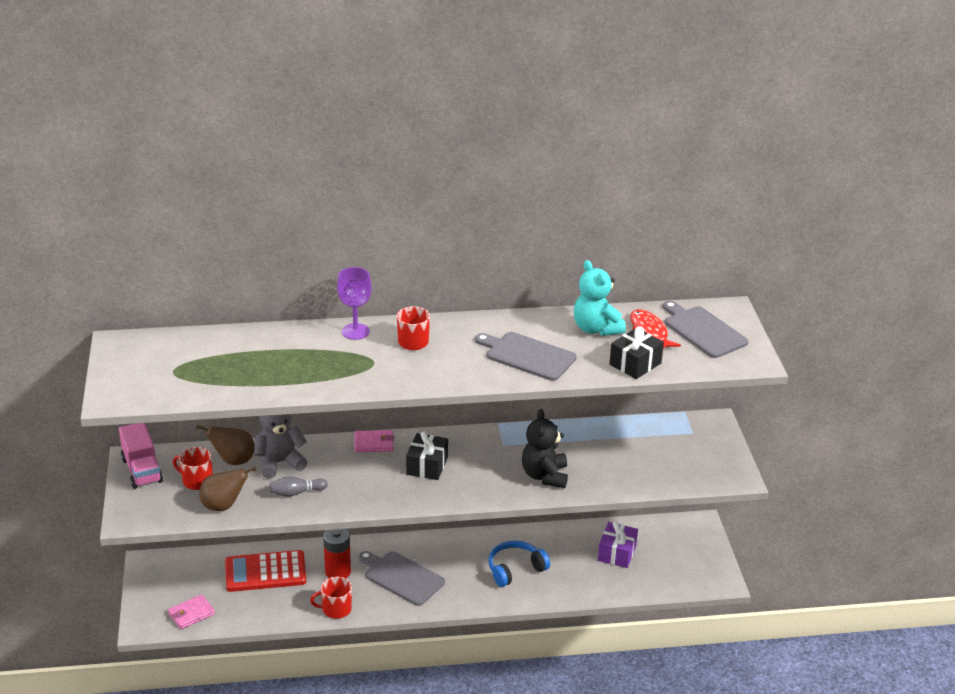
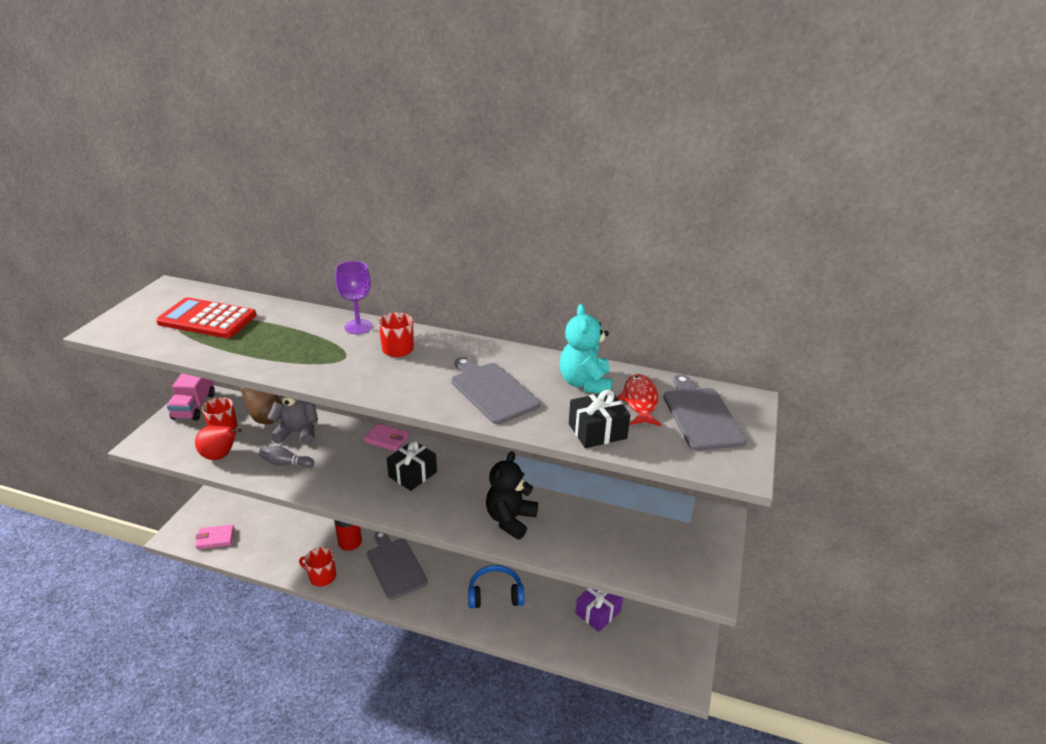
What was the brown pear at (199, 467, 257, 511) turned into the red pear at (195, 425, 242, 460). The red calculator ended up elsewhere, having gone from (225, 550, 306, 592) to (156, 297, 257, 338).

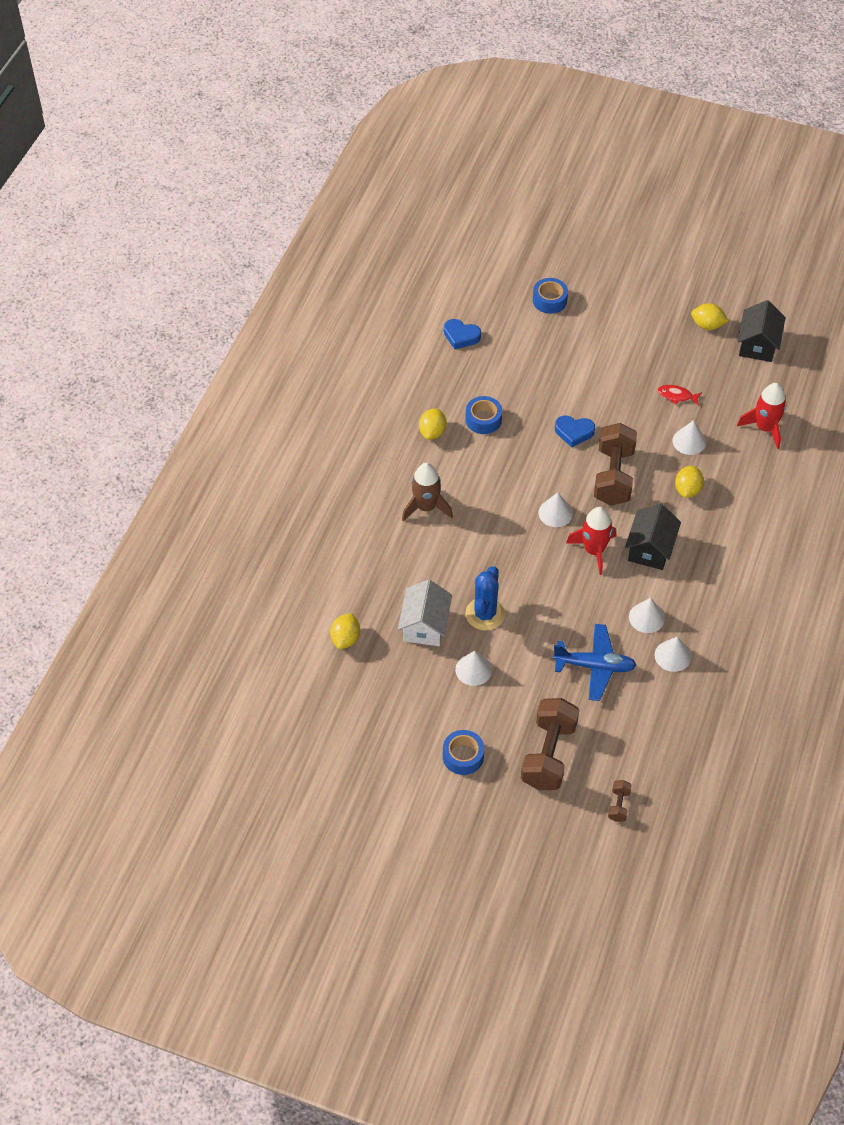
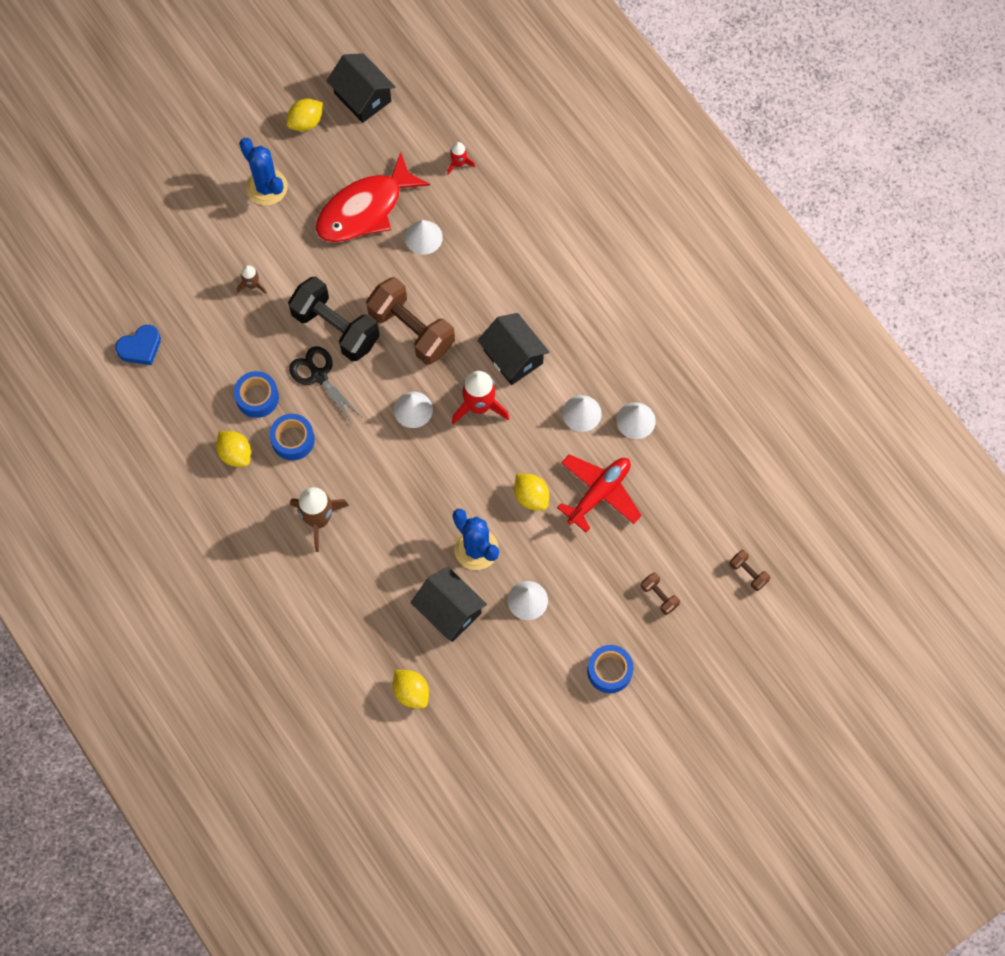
The blue tape ended up elsewhere, having gone from (533, 278, 568, 314) to (269, 414, 315, 461). The size of the red rocket at (737, 383, 786, 449) changed by a factor of 0.53. The size of the red fish at (658, 385, 702, 406) changed by a factor of 2.43. Where the blue heart stood at (555, 416, 595, 447), the black dumbbell came to stand at (288, 277, 380, 361). The yellow lemon ended up elsewhere, having gone from (675, 465, 704, 498) to (514, 474, 549, 510). What was the white house at (398, 579, 452, 646) turned into the black house at (410, 567, 487, 642). What was the blue plane at (553, 624, 637, 701) turned into the red plane at (557, 454, 642, 532). The size of the brown dumbbell at (521, 698, 579, 790) changed by a factor of 0.44. The second view gained the blue cactus at (239, 138, 288, 205). The second view gained the brown rocket at (237, 265, 267, 294). The second view gained the black scissors at (289, 346, 361, 424).

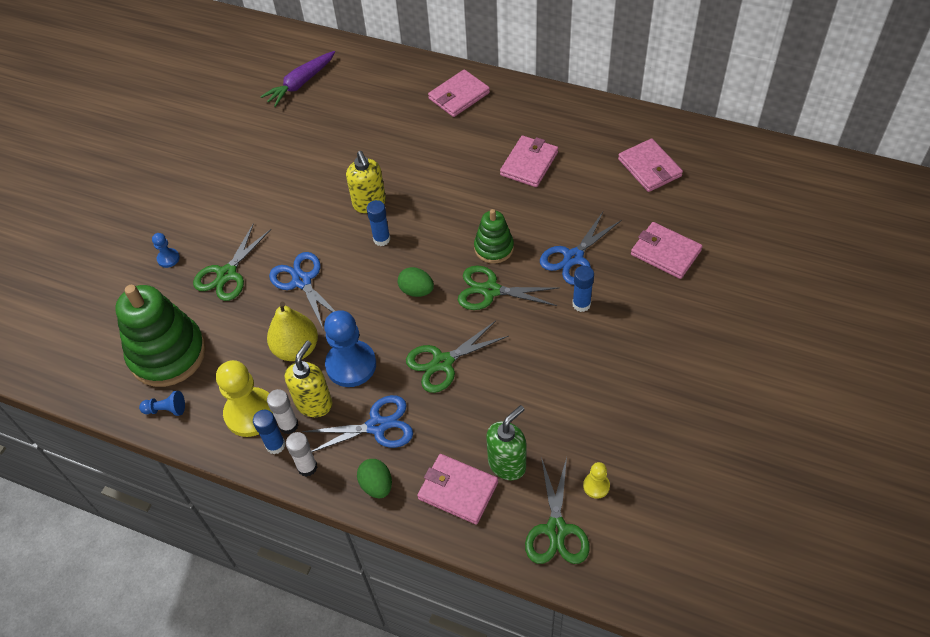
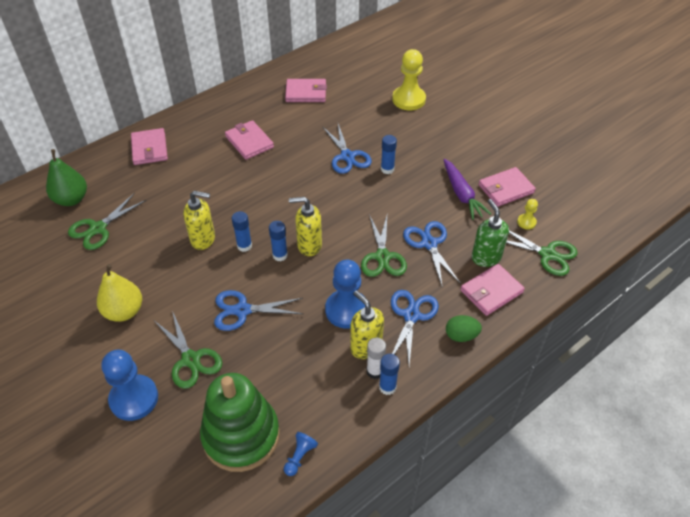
The purple carrot ended up elsewhere, having gone from (260, 51, 335, 107) to (443, 159, 491, 220). The second view lost the green stacking toy at (474, 209, 514, 264). The pink wallet ended up elsewhere, having gone from (631, 222, 703, 279) to (479, 167, 536, 207). The size of the blue pawn at (152, 233, 180, 268) changed by a factor of 2.10. The green scissors ended up elsewhere, having gone from (458, 265, 558, 310) to (68, 193, 147, 250). Where the green egg stood at (398, 267, 434, 297), the yellow soap dispenser came to stand at (289, 197, 322, 256). The yellow pear ended up elsewhere, having gone from (267, 302, 318, 361) to (97, 264, 142, 322). The yellow pawn ended up elsewhere, having gone from (216, 360, 273, 437) to (392, 49, 426, 110). The second view lost the white glue stick at (286, 432, 318, 477). The second view gained the green pear at (46, 149, 87, 206). The second view gained the blue glue stick at (269, 221, 288, 261). The second view gained the blue scissors at (403, 221, 461, 288).

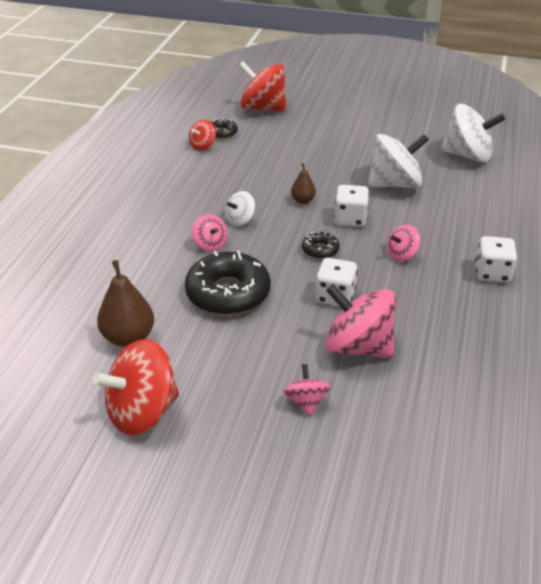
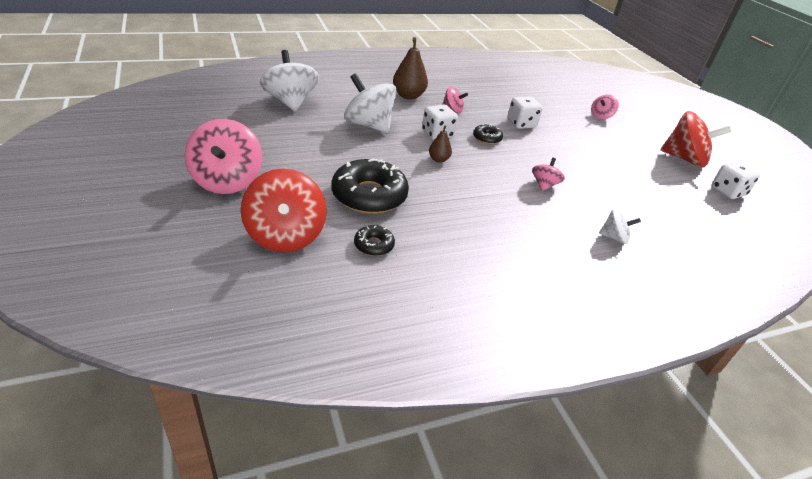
The second view lost the red spinning top at (189, 119, 216, 151). The white spinning top ended up elsewhere, having gone from (225, 191, 255, 226) to (599, 209, 641, 244). The white dice ended up elsewhere, having gone from (475, 236, 517, 283) to (712, 161, 760, 199). The black donut ended up elsewhere, having gone from (185, 250, 271, 315) to (332, 159, 409, 214). The brown pear ended up elsewhere, having gone from (97, 260, 154, 347) to (393, 37, 428, 99). The pink spinning top ended up elsewhere, having gone from (326, 284, 396, 358) to (184, 119, 263, 194).

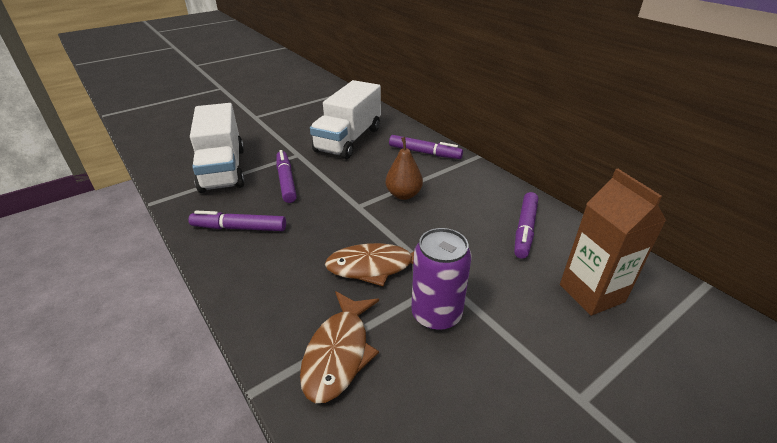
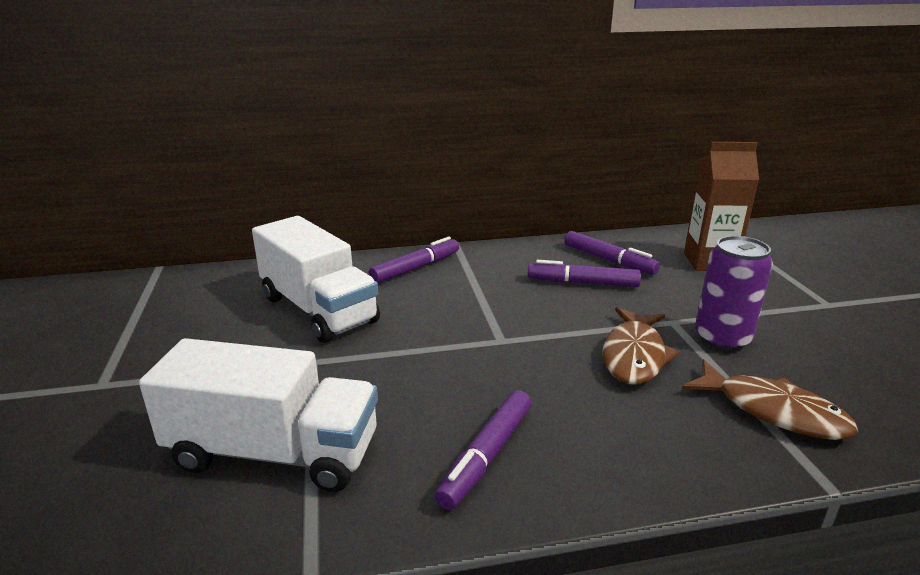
The second view lost the brown pear at (386, 137, 423, 200). The purple marker ended up elsewhere, having gone from (276, 150, 297, 203) to (528, 260, 641, 287).

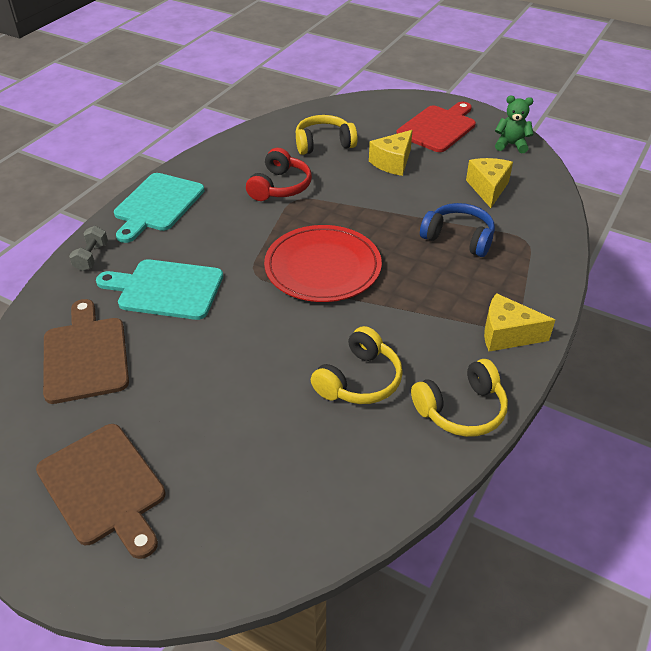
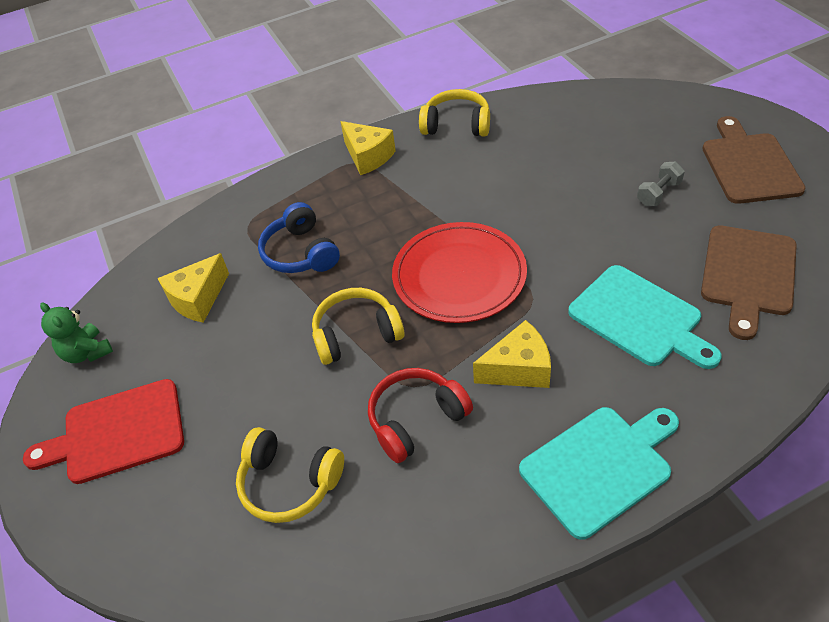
The yellow cheese ended up elsewhere, having gone from (369, 130, 413, 176) to (473, 320, 551, 388). The grey dumbbell ended up elsewhere, having gone from (69, 226, 108, 271) to (637, 161, 685, 206). The yellow headphones ended up elsewhere, having gone from (311, 326, 403, 404) to (312, 288, 404, 365).

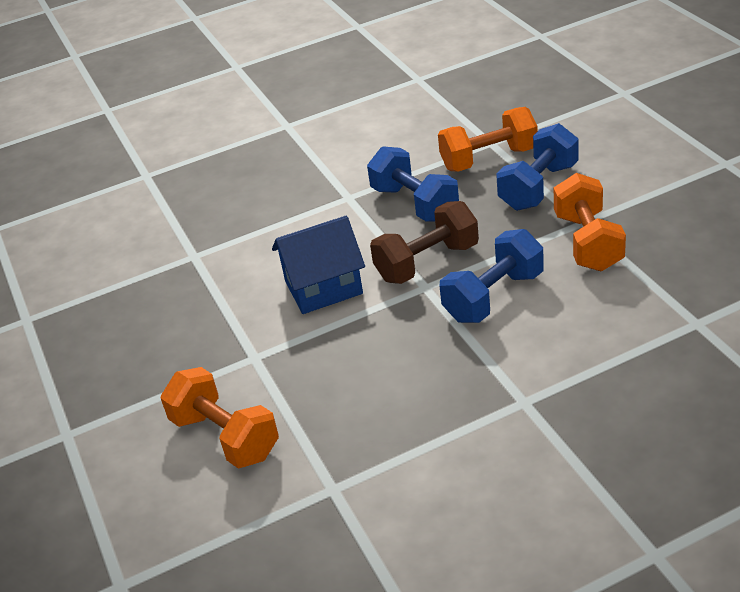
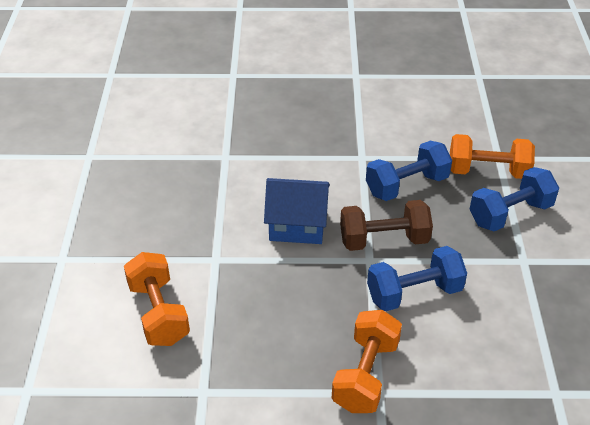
The blue dumbbell at (367, 146, 459, 222) ended up facing another way, 75 degrees clockwise from before. The orange dumbbell ended up elsewhere, having gone from (554, 173, 626, 271) to (332, 310, 402, 413).

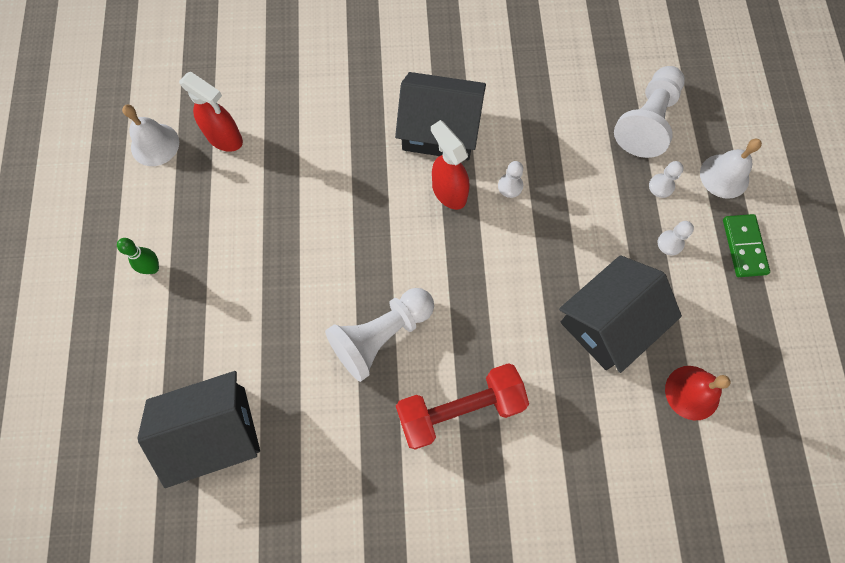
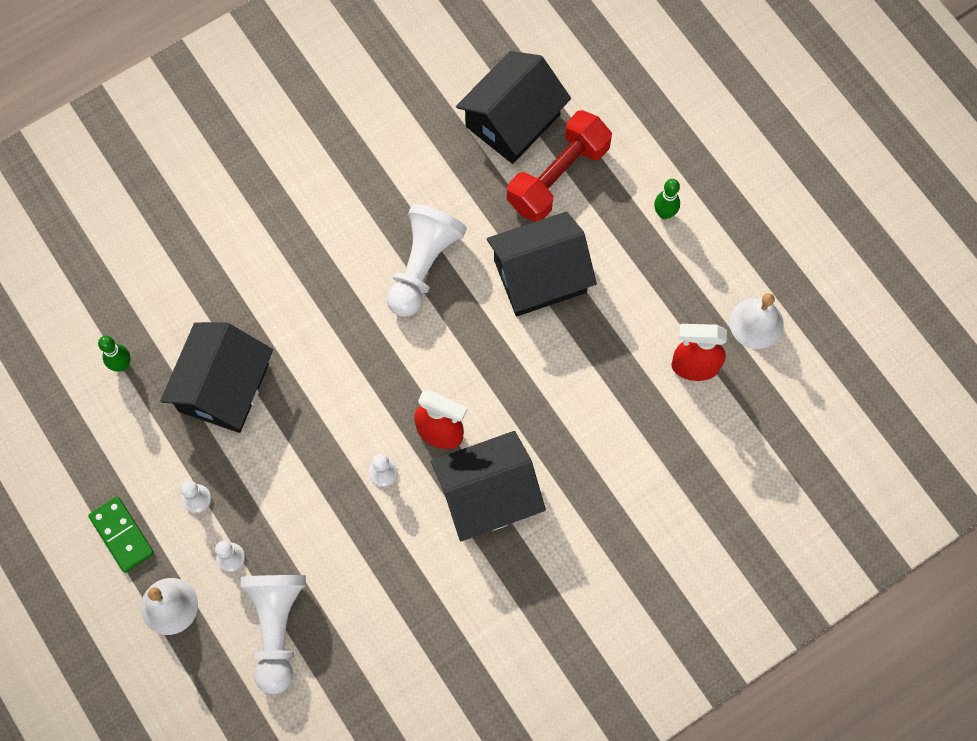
The red dumbbell ended up elsewhere, having gone from (396, 363, 529, 450) to (507, 110, 612, 222). Where the red bell stood at (665, 366, 731, 420), the green bowling pin came to stand at (98, 336, 131, 372). The second view gained the black house at (487, 211, 597, 317).

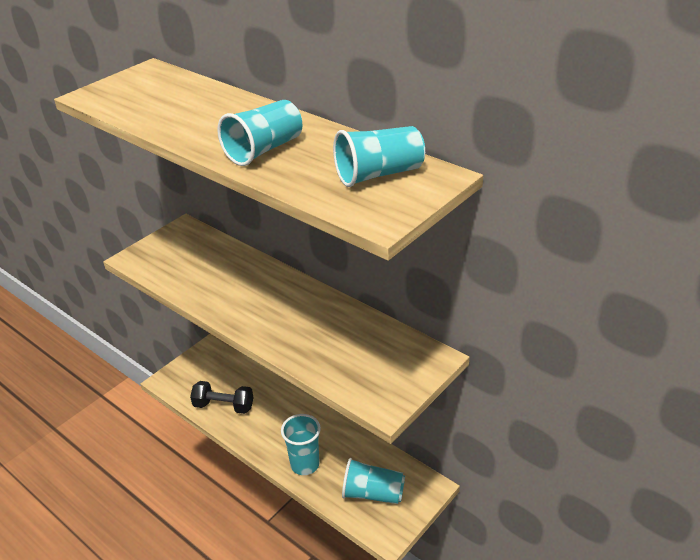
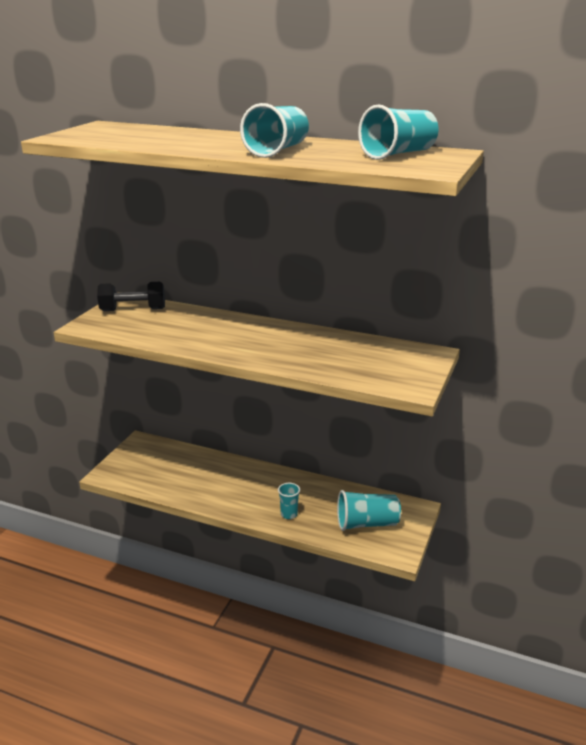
The black dumbbell ended up elsewhere, having gone from (190, 381, 254, 414) to (97, 282, 165, 311). The size of the turquoise cup at (281, 414, 321, 475) changed by a factor of 0.57.

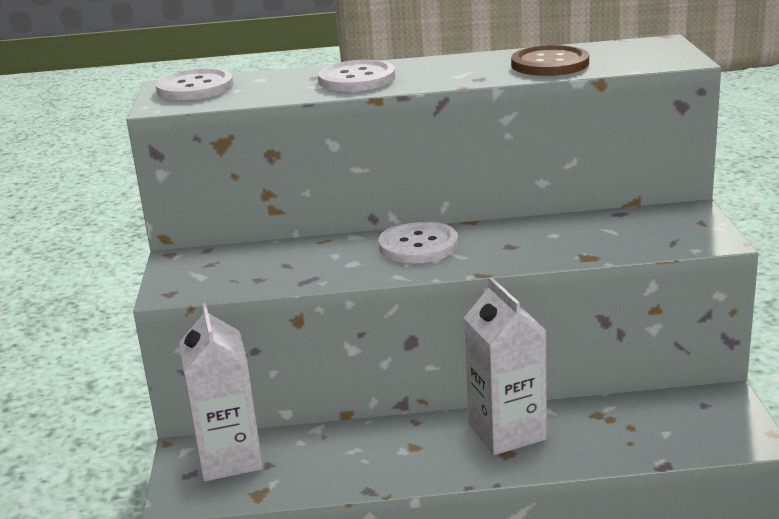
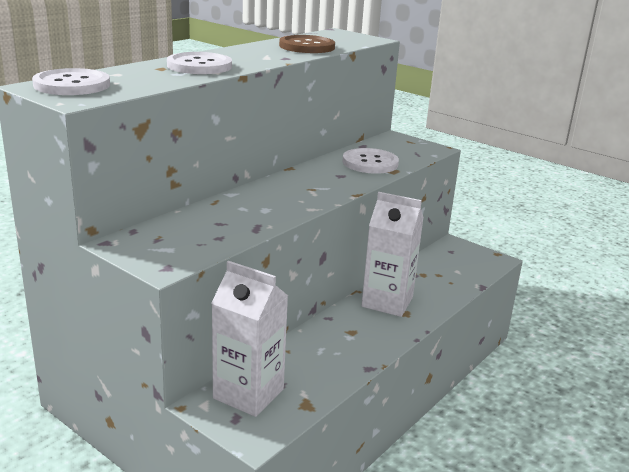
The white button ended up elsewhere, having gone from (378, 221, 458, 263) to (342, 148, 399, 174).

